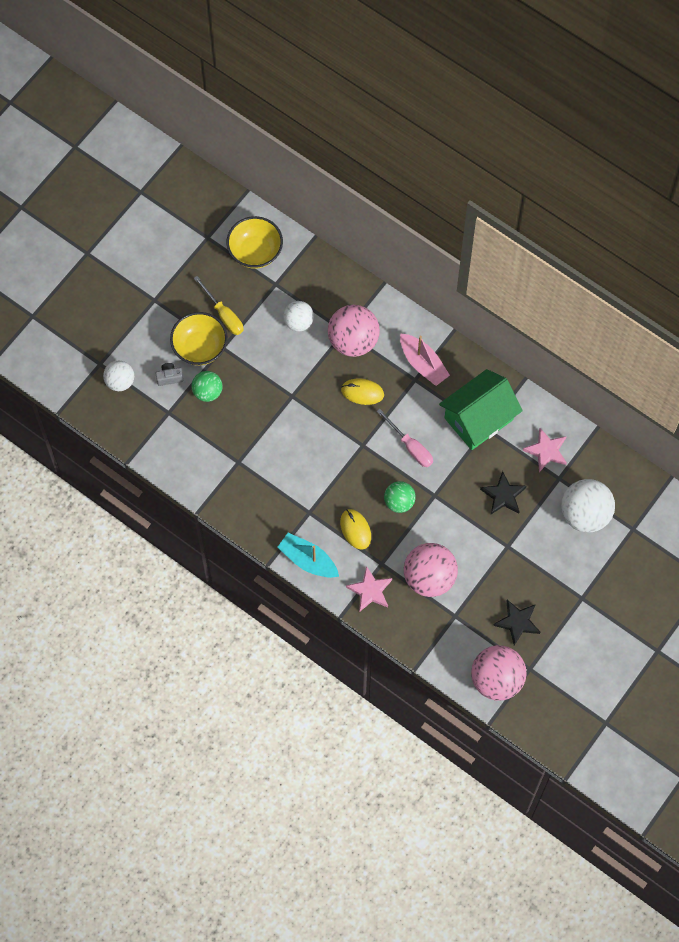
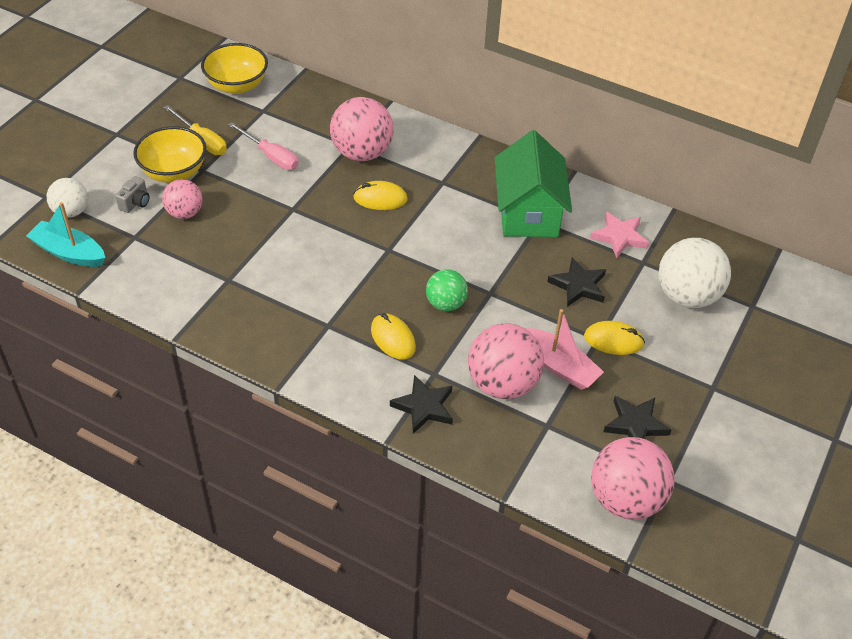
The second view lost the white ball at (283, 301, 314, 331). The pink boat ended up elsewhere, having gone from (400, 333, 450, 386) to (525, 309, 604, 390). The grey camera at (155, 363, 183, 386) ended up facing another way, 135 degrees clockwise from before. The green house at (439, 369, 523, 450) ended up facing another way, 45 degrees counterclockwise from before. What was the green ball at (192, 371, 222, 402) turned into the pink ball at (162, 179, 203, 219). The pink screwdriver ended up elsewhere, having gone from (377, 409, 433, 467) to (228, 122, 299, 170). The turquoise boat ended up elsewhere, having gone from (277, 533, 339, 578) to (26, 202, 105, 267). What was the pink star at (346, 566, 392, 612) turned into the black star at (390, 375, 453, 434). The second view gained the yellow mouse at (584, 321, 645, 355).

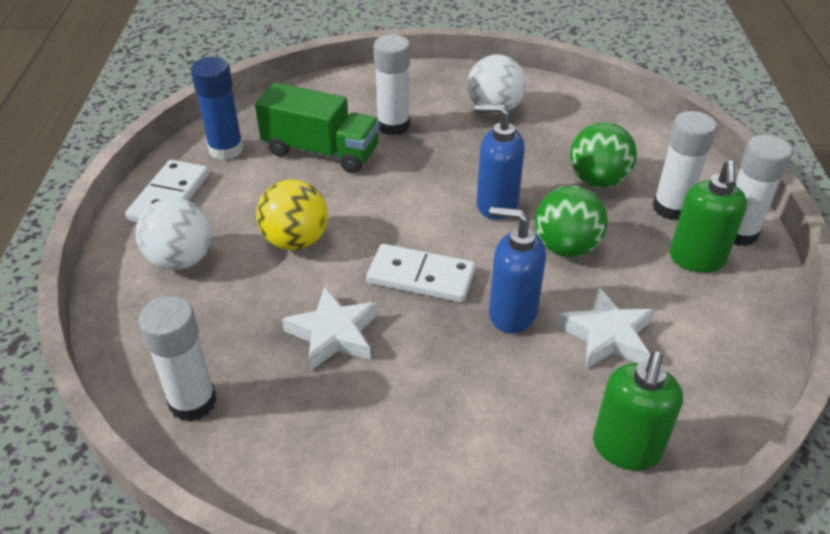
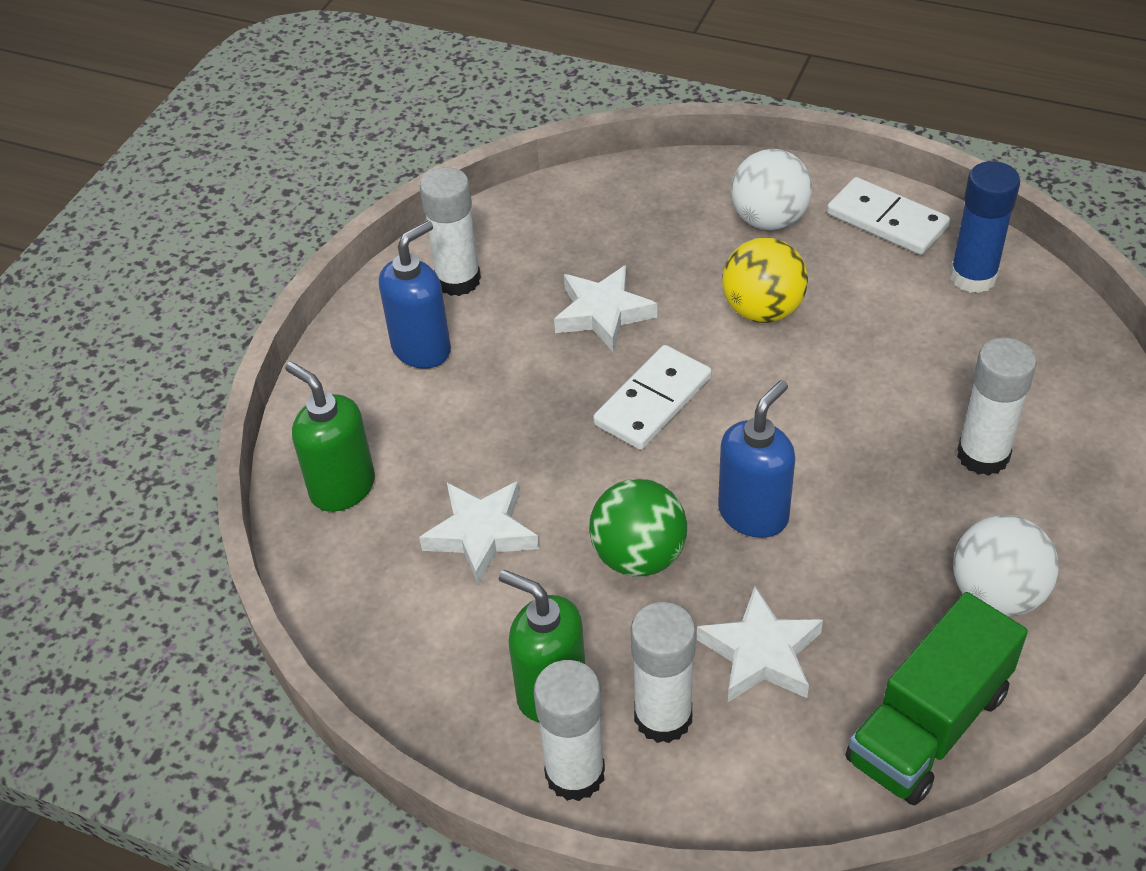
The green truck ended up elsewhere, having gone from (255, 82, 380, 173) to (845, 592, 1028, 805). Where the green ball stood at (570, 122, 637, 188), the white star came to stand at (697, 586, 823, 702). The blue soap dispenser ended up elsewhere, having gone from (489, 207, 546, 333) to (379, 220, 451, 368). The white glue stick ended up elsewhere, having gone from (138, 296, 217, 422) to (420, 167, 481, 296).

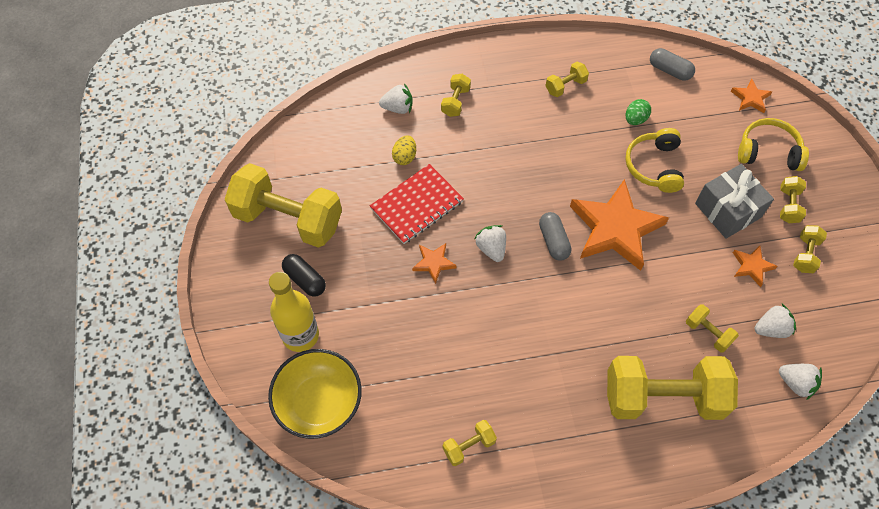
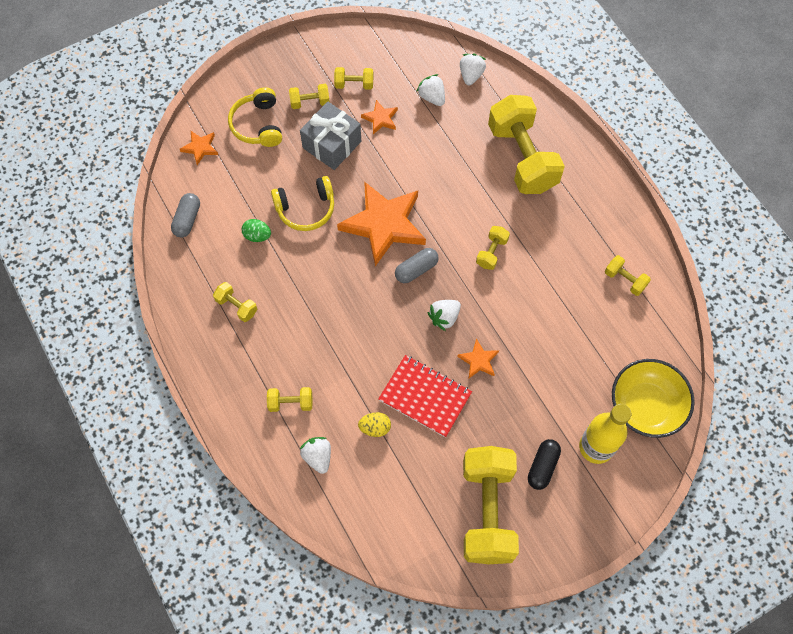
The yellow dumbbell ended up elsewhere, having gone from (686, 304, 739, 353) to (476, 226, 510, 270).

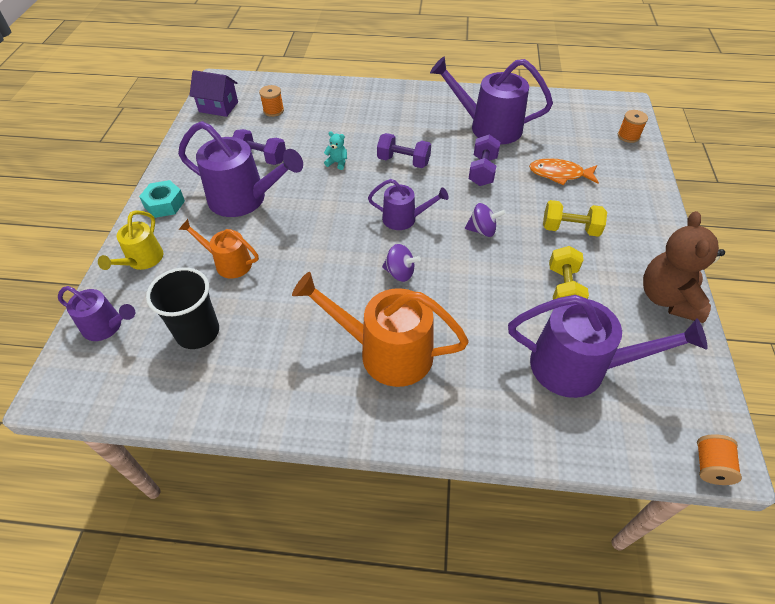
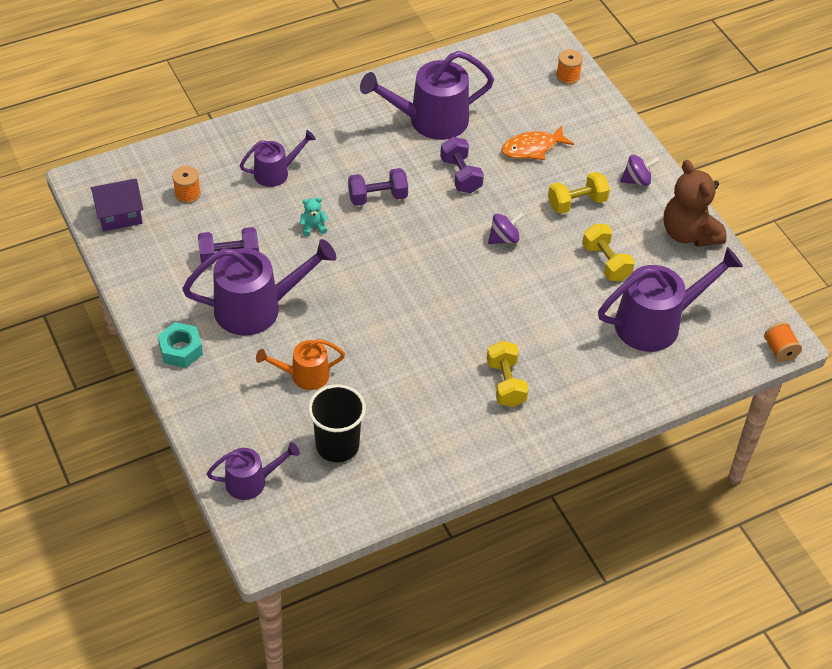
The purple watering can ended up elsewhere, having gone from (368, 179, 449, 230) to (240, 130, 316, 187). The second view lost the yellow watering can at (98, 210, 163, 270). The purple spinning top ended up elsewhere, having gone from (382, 244, 421, 282) to (620, 155, 660, 186). Where the orange watering can stood at (292, 272, 469, 387), the yellow dumbbell came to stand at (487, 341, 529, 407).

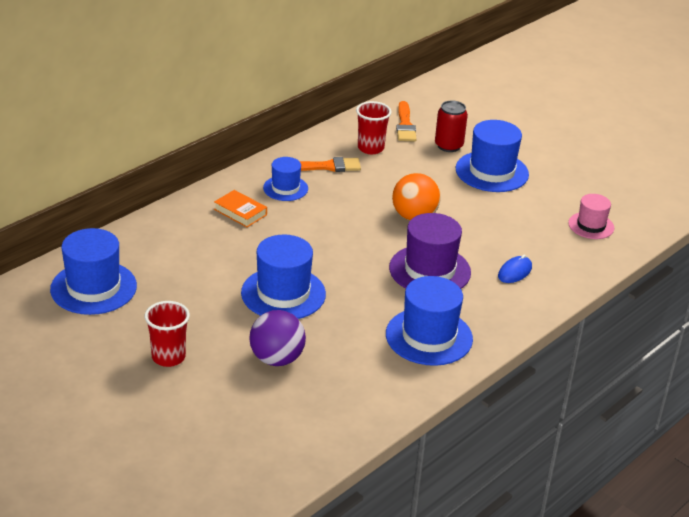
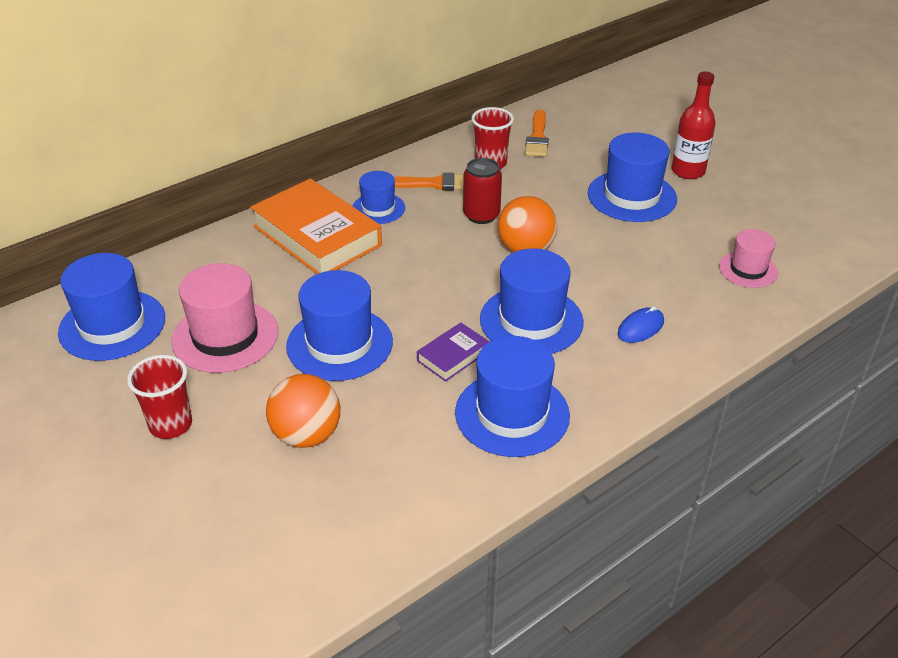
The red can ended up elsewhere, having gone from (435, 100, 468, 152) to (463, 158, 502, 224). The size of the orange book at (214, 190, 267, 227) changed by a factor of 2.11. What was the purple hat at (389, 213, 471, 289) turned into the blue hat at (480, 248, 584, 354). What was the purple ball at (249, 310, 306, 366) turned into the orange ball at (266, 374, 340, 448). The second view gained the red bottle at (672, 71, 716, 179). The second view gained the pink hat at (171, 263, 278, 373). The second view gained the purple book at (417, 323, 490, 382).

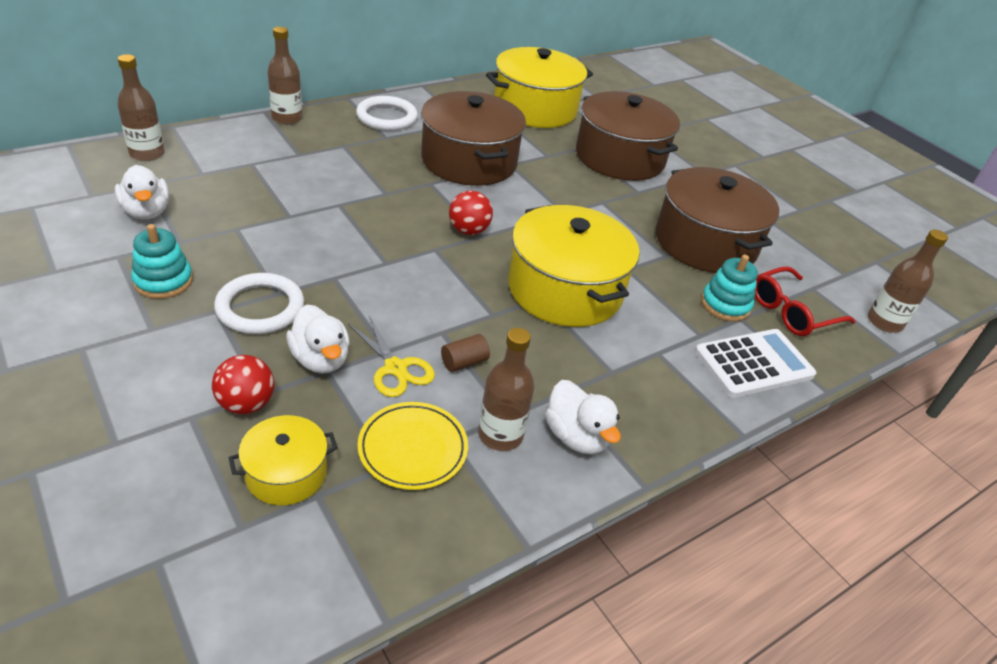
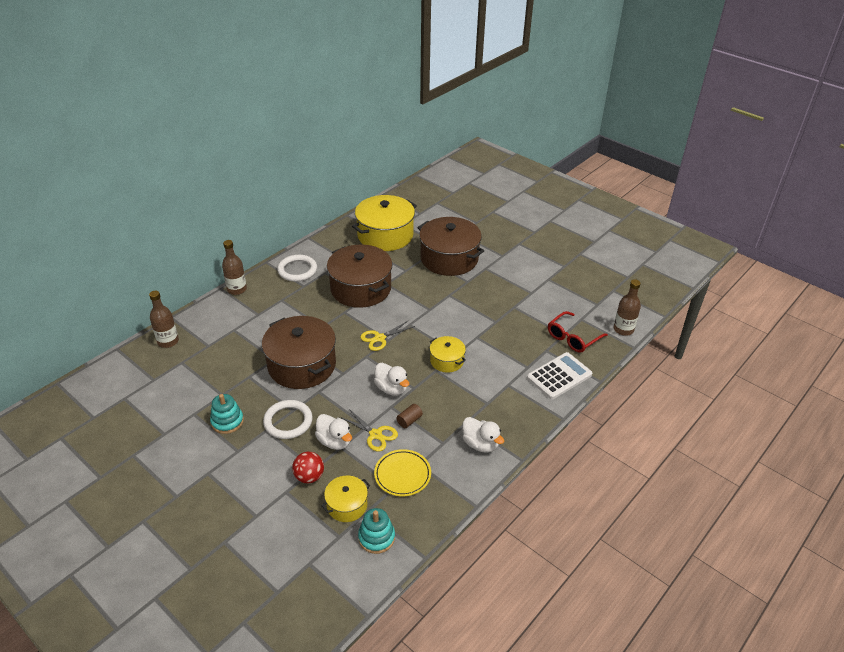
The white duck ended up elsewhere, having gone from (115, 165, 170, 219) to (374, 363, 409, 396). The brown pot ended up elsewhere, having gone from (656, 167, 779, 273) to (262, 316, 336, 389). Where the red ball stood at (449, 191, 493, 235), the yellow scissors came to stand at (360, 321, 415, 351). The size of the yellow pot at (508, 205, 640, 327) changed by a factor of 0.50. The turquoise stacking toy ended up elsewhere, having gone from (701, 255, 758, 321) to (358, 508, 395, 554). The second view lost the brown bottle at (478, 328, 535, 451).

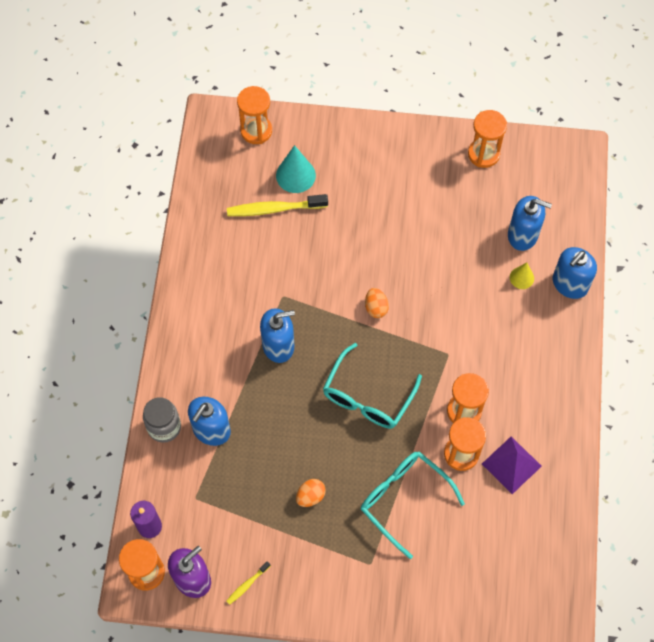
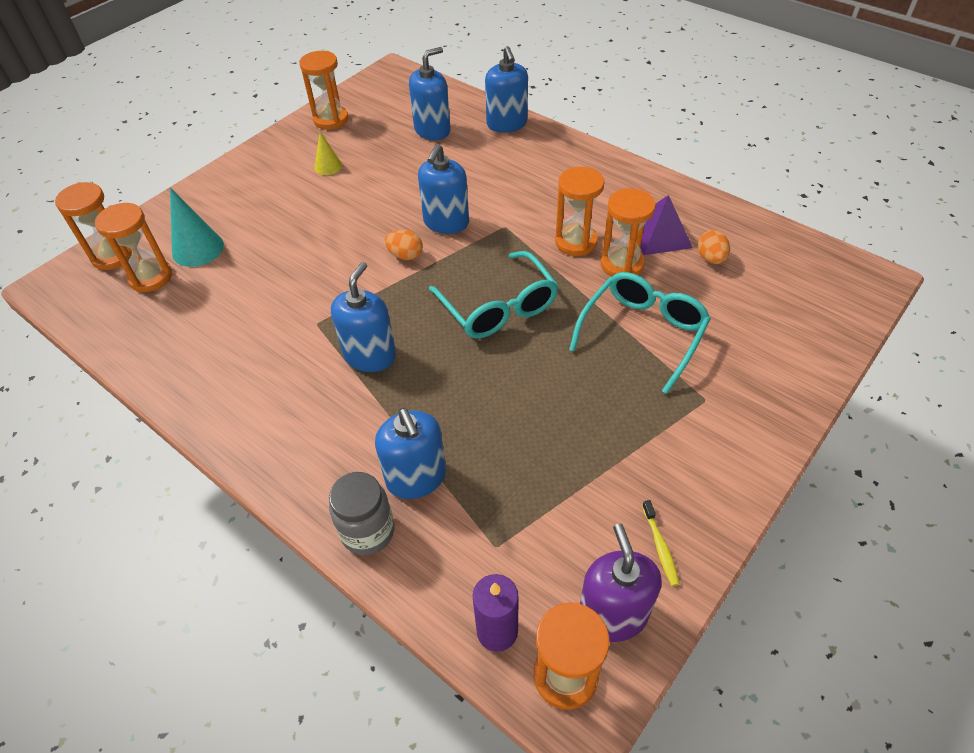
The second view lost the yellow toothbrush at (227, 194, 328, 216). The yellow cone ended up elsewhere, having gone from (510, 262, 534, 289) to (315, 132, 342, 175). The turquoise glasses at (361, 452, 465, 559) ended up facing another way, 135 degrees clockwise from before. The orange egg ended up elsewhere, having gone from (296, 479, 326, 507) to (697, 230, 730, 264). The second view gained the blue soap dispenser at (418, 144, 469, 234). The second view gained the orange hourglass at (95, 203, 173, 292).

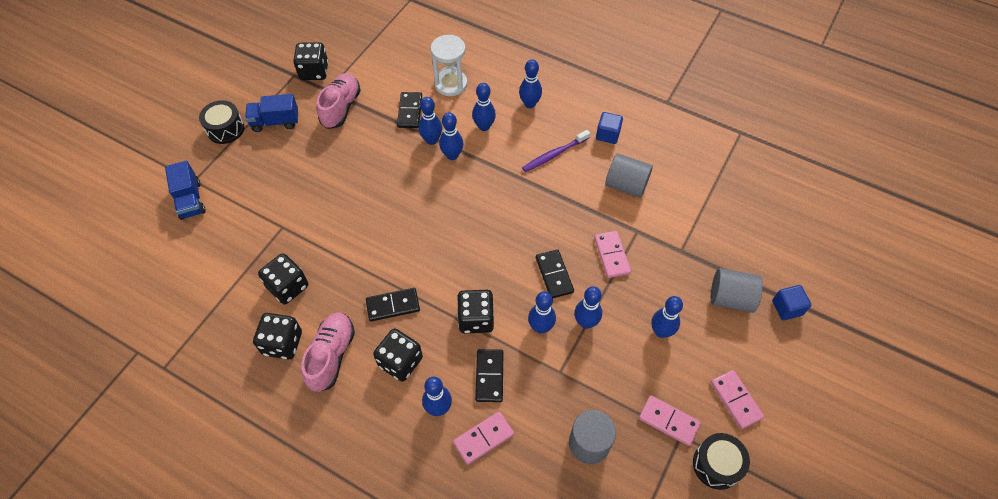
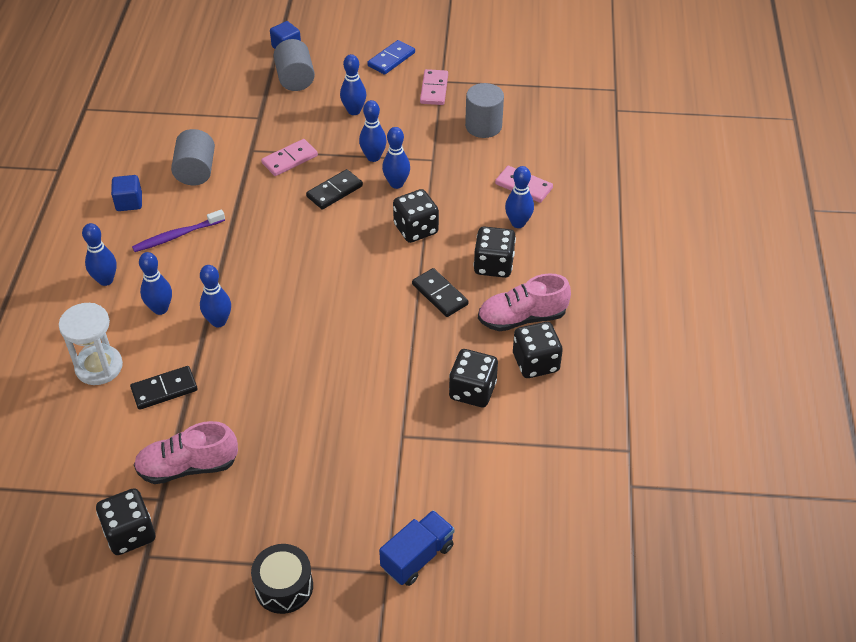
The second view lost the blue truck at (245, 94, 298, 132). The second view lost the blue bowling pin at (418, 97, 442, 145). The purple toothbrush at (522, 130, 590, 172) ended up facing another way, 120 degrees clockwise from before. The second view lost the black domino at (475, 349, 503, 402). What was the pink domino at (711, 370, 764, 429) turned into the blue domino at (367, 40, 415, 75). The second view lost the black drum at (693, 433, 750, 490).

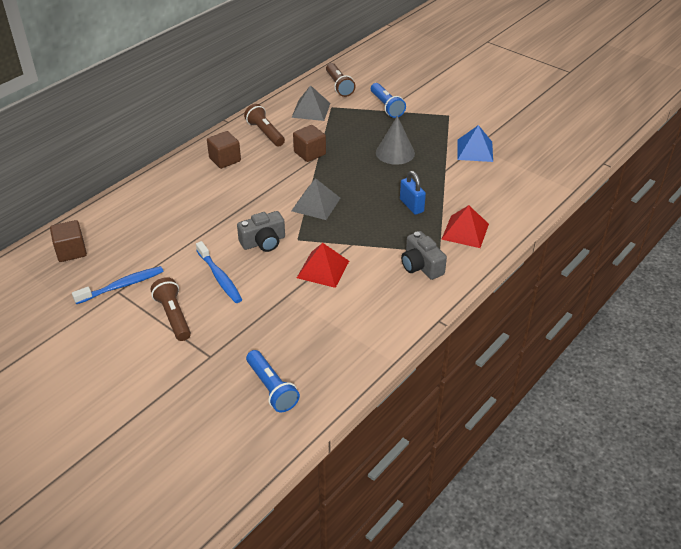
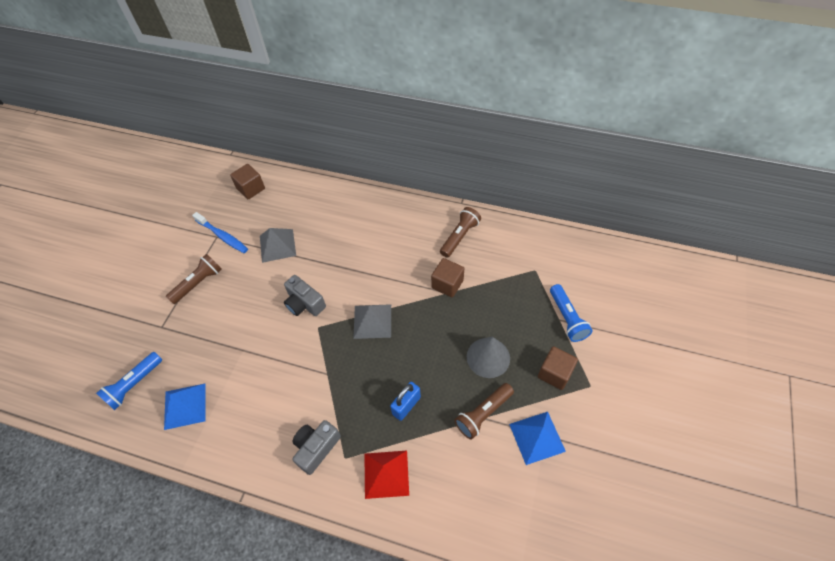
The brown flashlight ended up elsewhere, having gone from (326, 63, 355, 97) to (455, 383, 514, 440). The blue flashlight at (371, 83, 406, 118) ended up facing another way, 60 degrees counterclockwise from before. The grey pyramid ended up elsewhere, having gone from (291, 85, 330, 121) to (260, 228, 296, 263). The brown cube ended up elsewhere, having gone from (207, 131, 241, 169) to (538, 346, 578, 390). The second view lost the blue toothbrush at (196, 241, 242, 303). The second view lost the red pyramid at (297, 243, 349, 288). The second view gained the blue pyramid at (164, 384, 206, 430).

